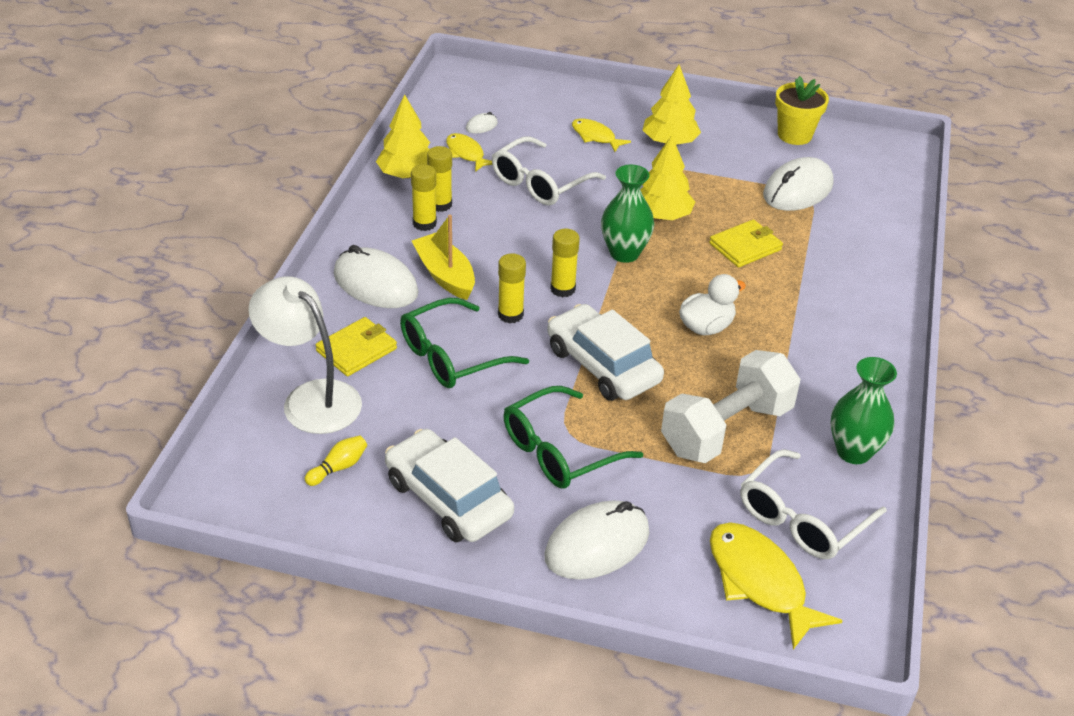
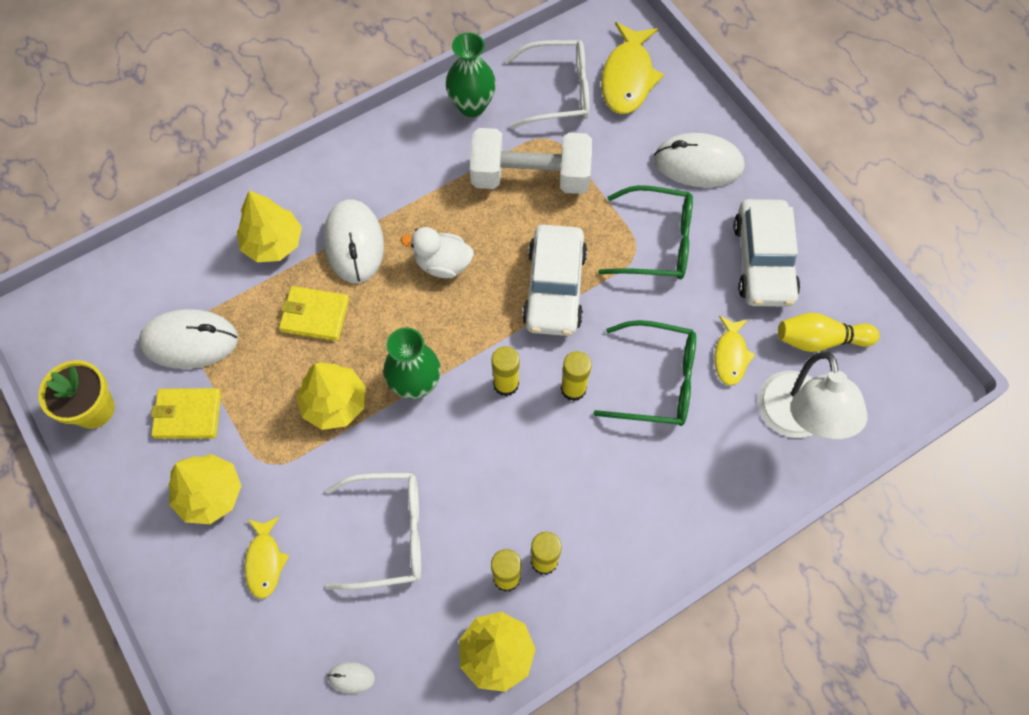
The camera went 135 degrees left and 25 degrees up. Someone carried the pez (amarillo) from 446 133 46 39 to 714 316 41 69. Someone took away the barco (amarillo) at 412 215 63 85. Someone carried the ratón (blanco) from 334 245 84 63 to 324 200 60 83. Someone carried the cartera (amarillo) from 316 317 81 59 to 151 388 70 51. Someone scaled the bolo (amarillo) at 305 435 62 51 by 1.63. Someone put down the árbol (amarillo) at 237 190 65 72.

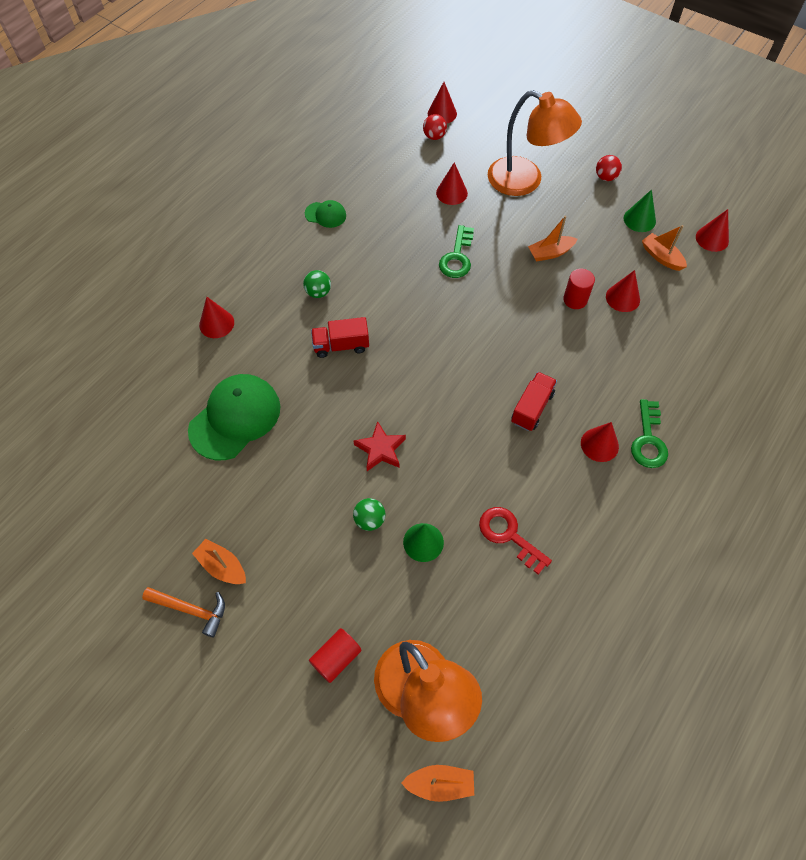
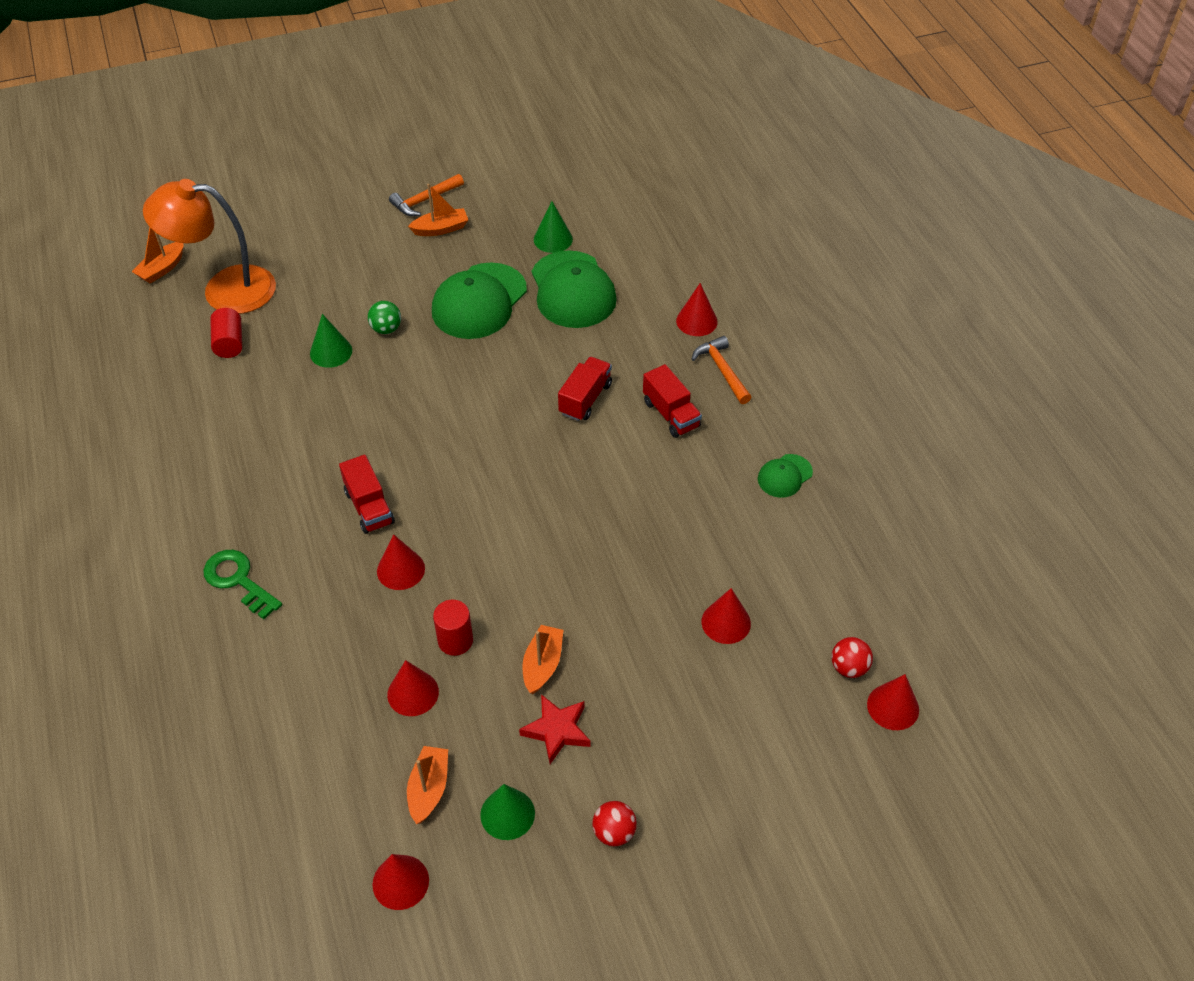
The camera went 125 degrees right and 10 degrees down. Someone took away the lámpara (naranja) at 488 90 94 106. Someone took away the llave (verde) at 439 225 35 53. Someone rotated the barco (naranja) at 642 225 45 46 by 75 degrees counterclockwise. Someone swapped the pelota (verde) at 303 270 28 28 for the camión (rojo) at 643 364 59 74. Someone carried the estrella (rojo) from 353 421 53 50 to 519 694 71 70. Someone carried the cono (rojo) from 581 422 38 40 to 377 534 48 56. Someone took away the llave (rojo) at 479 507 73 68. Someone carried the cilindro (rojo) from 309 628 53 55 to 210 308 32 50. Someone put down the cono (verde) at 534 201 39 52. Someone put down the gorra (verde) at 432 263 95 76. Someone put down the martillo (naranja) at 692 336 60 68.

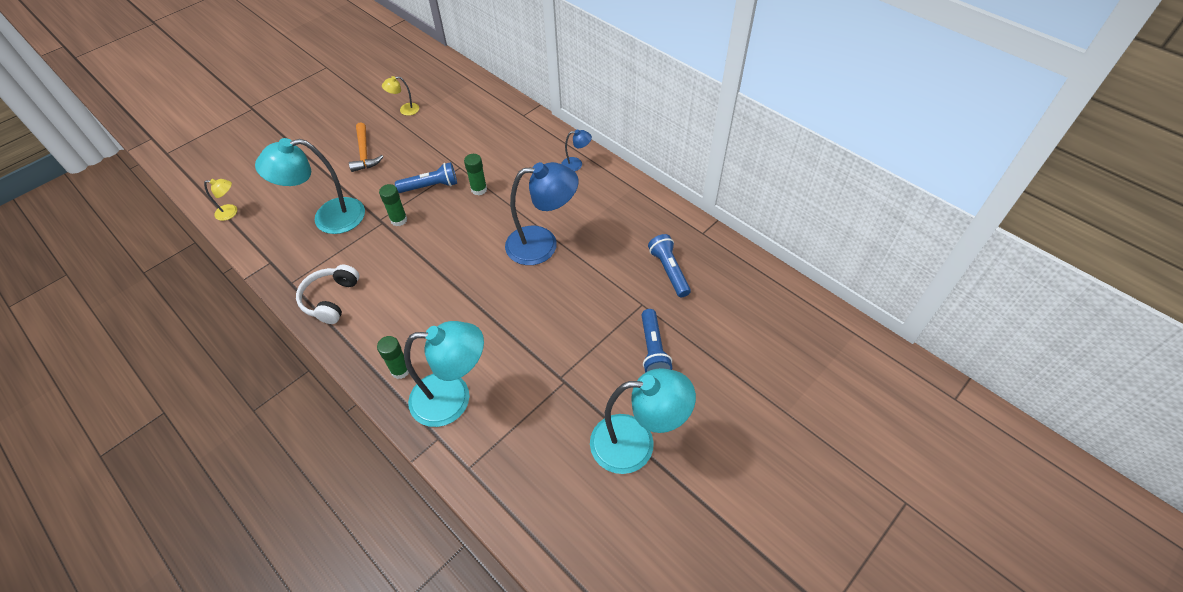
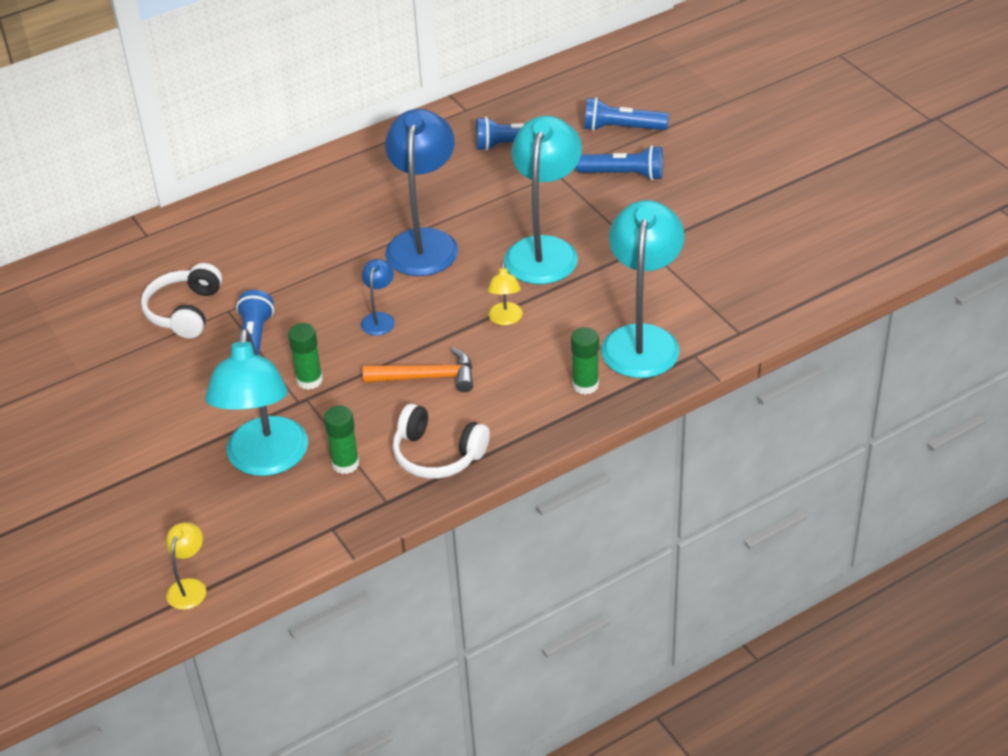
The camera went 75 degrees left and 10 degrees down. Someone carried the lámpara (amarillo) from 382 76 37 40 to 488 263 35 62. Someone carried the martillo (naranja) from 349 123 34 49 to 363 347 110 45. Someone carried the lámpara (azul) from 561 129 31 42 to 361 259 34 77. Someone carried the barra de pegamento (verde) from 464 154 23 41 to 324 405 35 69. Someone carried the lámpara (turquesa) from 590 368 106 106 to 504 116 78 168. Someone put down the lámpara de mano (azul) at 584 97 85 34. Someone put down the auriculares (blanco) at 141 263 81 75.

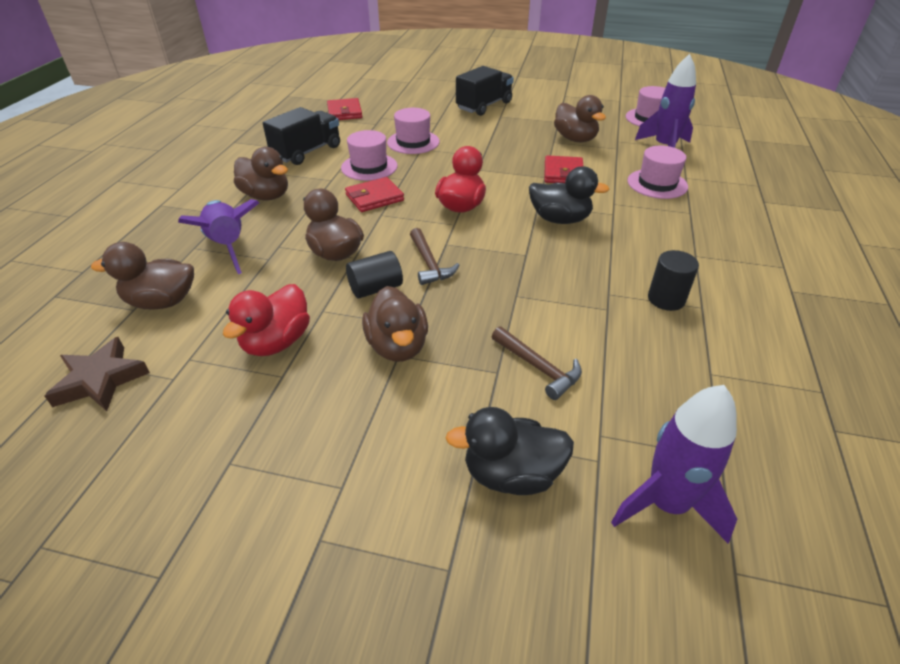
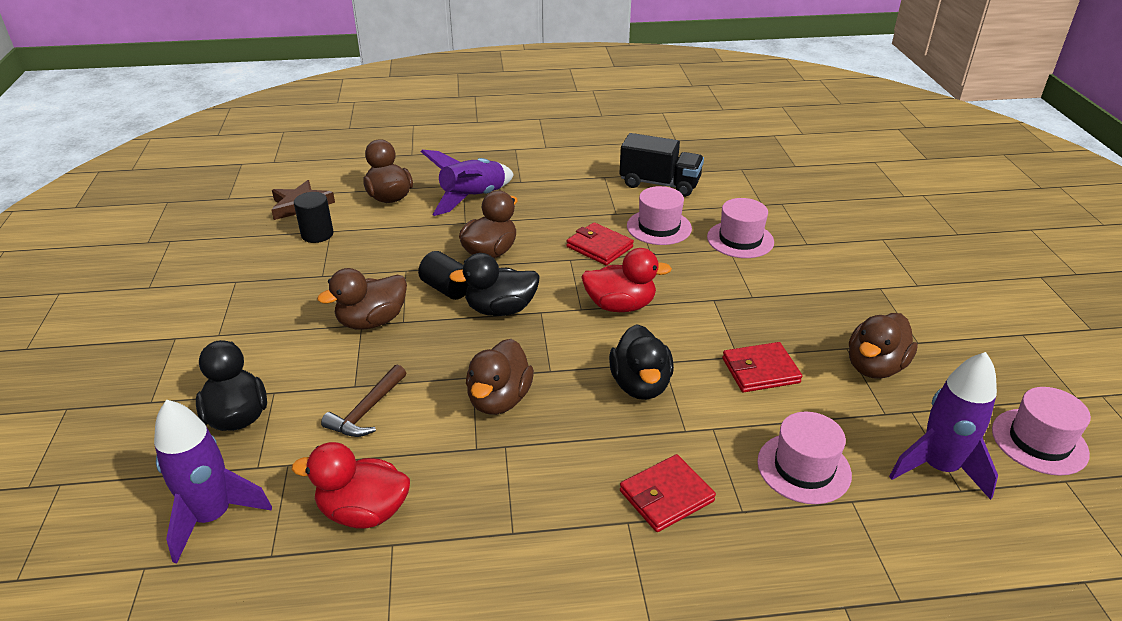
The camera went 70 degrees right and 5 degrees down. Someone took away the camión (negro) at 456 66 58 50. Someone carried the cartera (rojo) from 327 98 35 22 to 620 454 96 78. Someone carried the pato (marrón) from 234 147 54 53 to 466 339 68 76. Someone swapped the martillo (marrón) at 410 228 49 57 for the pato (negro) at 449 253 91 63. Someone carried the cilindro (negro) from 648 250 51 61 to 294 192 39 51. Someone carried the pato (rojo) from 223 284 87 72 to 292 442 118 87.

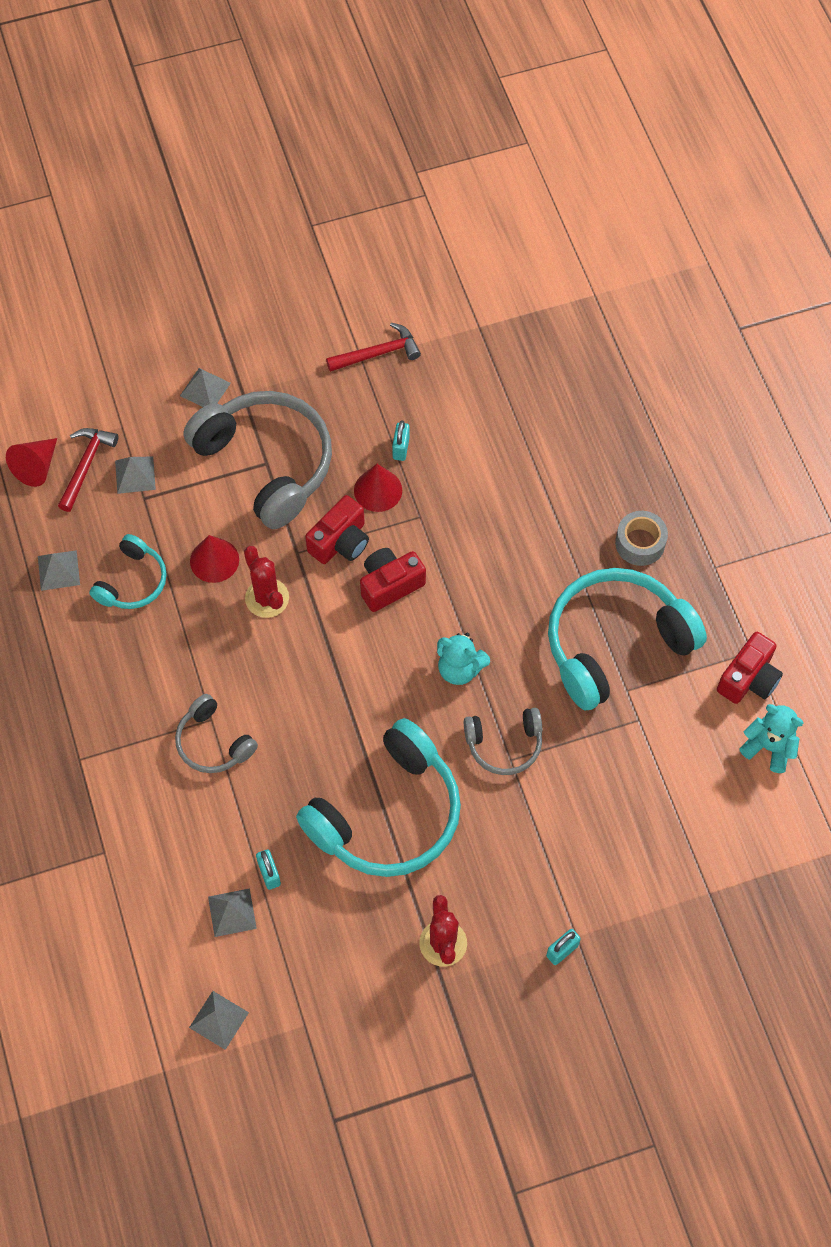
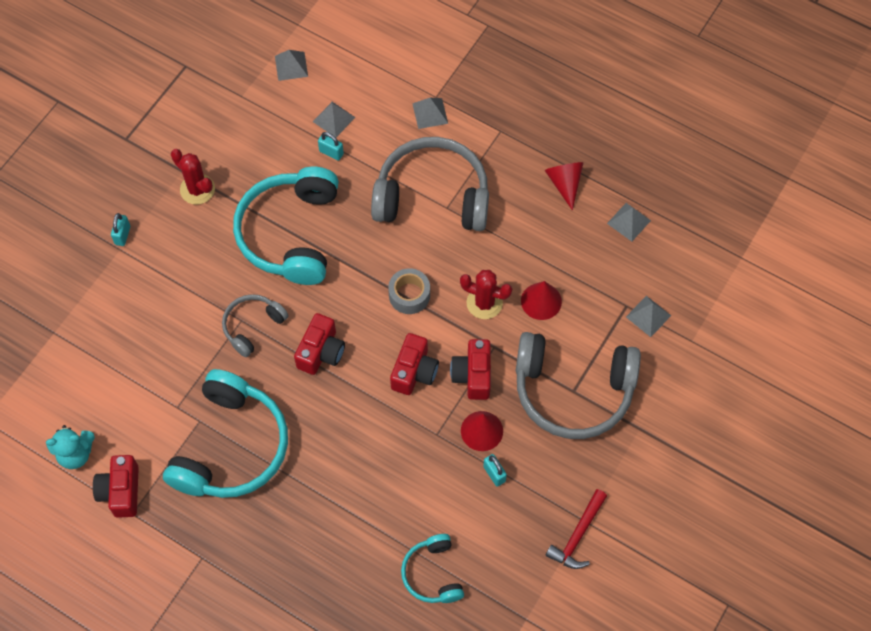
The camera went 140 degrees right and 0 degrees up. Someone carried the pirámide (gris) from 180 368 51 39 to 412 98 36 31. Someone took away the martillo (rojo) at 58 428 60 84. Someone carried the cono (rojo) from 6 438 51 49 to 545 162 38 48. Someone carried the cinta adhesiva (gris) from 615 511 53 55 to 388 268 42 46. Someone carried the auriculares (turquesa) from 89 534 78 75 to 401 534 63 69. Someone swapped the osito (turquesa) at 437 633 53 52 for the cámara (rojo) at 294 313 51 62. Someone scaled the auriculares (gris) at 175 694 83 79 by 1.93.

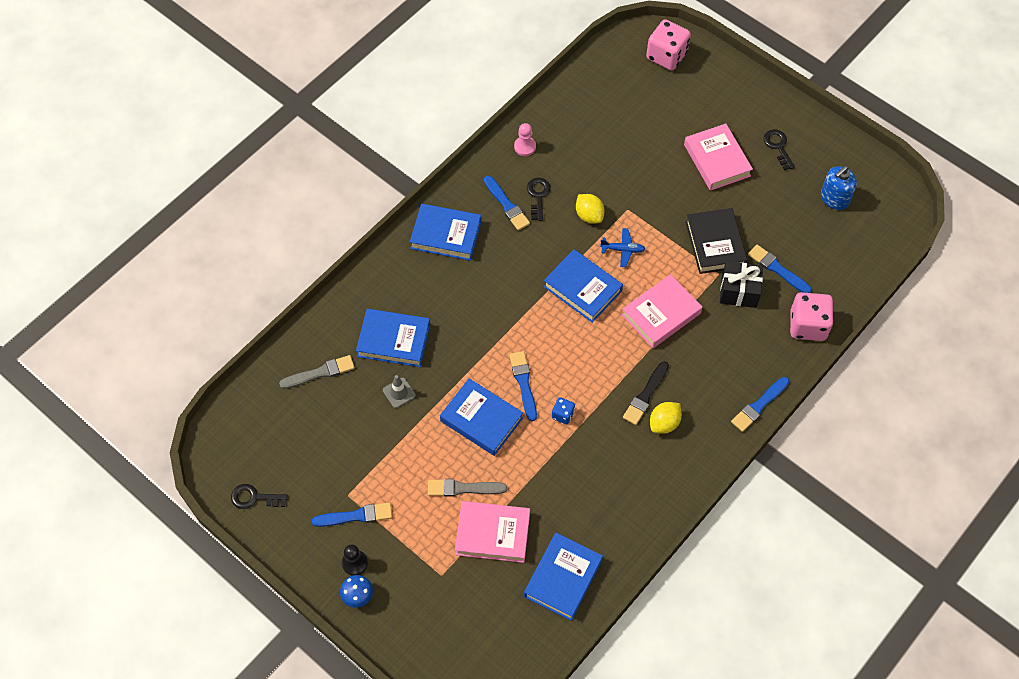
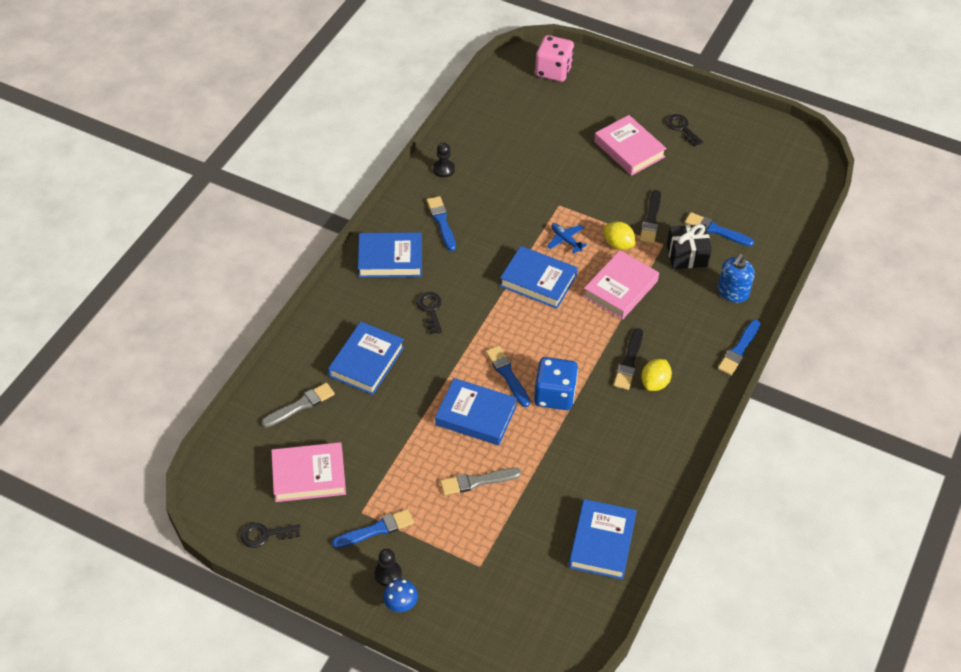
The camera went 15 degrees left and 10 degrees down. Someone repainted the peón (rosa) at 514 123 22 33, which became the peón (negro) at 433 142 22 35. Someone carried the dispensador de jabón (azul) from 821 166 36 44 to 718 254 37 49. Someone rotated the pincel (azul) at 484 176 46 55 by 150 degrees counterclockwise. Someone carried the llave (negro) from 527 178 23 43 to 416 292 26 42. Someone carried the limón (amarillo) from 576 194 29 29 to 604 222 32 28. Someone swapped the libro (negro) at 685 208 62 66 for the pincel (negro) at 640 190 21 54. Someone rotated the avión (azul) at 600 228 45 39 by 120 degrees counterclockwise. Someone took away the dado (rosa) at 790 292 44 49. Someone rotated the libro (azul) at 356 309 74 58 by 60 degrees counterclockwise. Someone took away the cono de tráfico (gris) at 383 375 33 33. Someone scaled the dado (azul) at 552 397 23 27 by 2.02. Someone carried the libro (rosa) from 455 501 75 62 to 271 442 75 60.

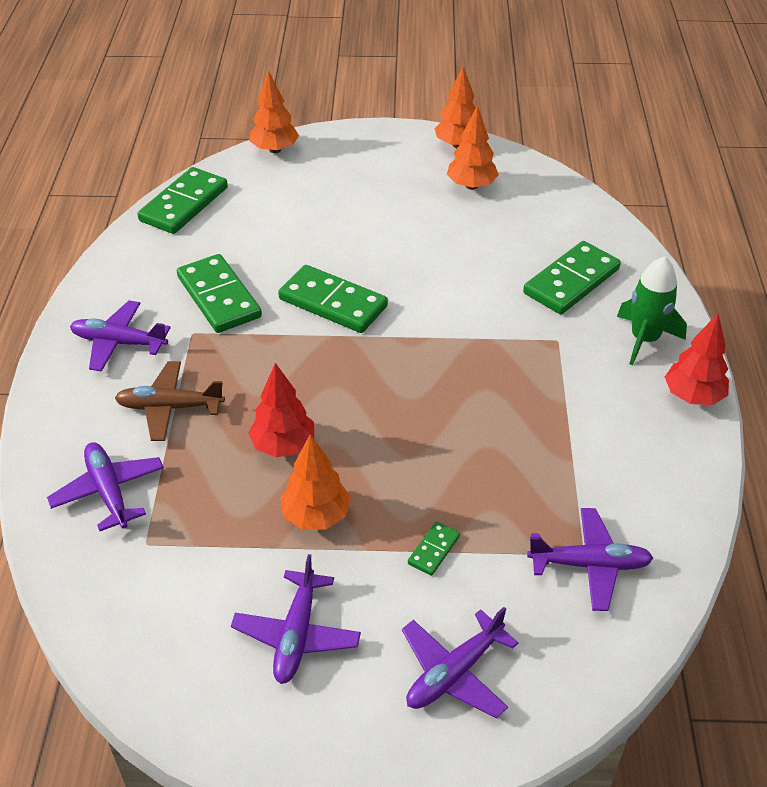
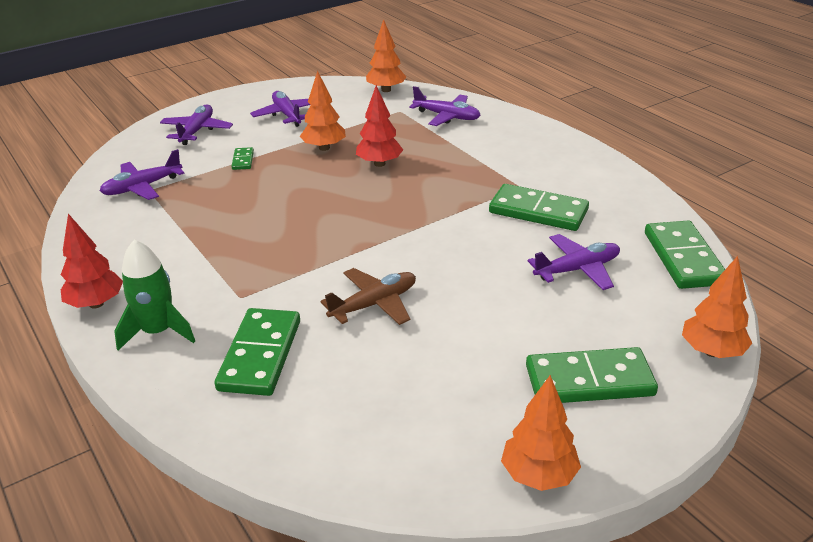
The camera went 145 degrees right and 10 degrees down. Someone carried the árbol (naranja) from 447 106 52 84 to 366 19 40 73. Someone carried the ficha de dominó (verde) from 278 265 110 68 to 526 347 132 56. Someone carried the avión (morado) from 70 300 101 72 to 528 234 92 56. Someone carried the avión (marrón) from 115 361 110 80 to 320 268 96 57.

